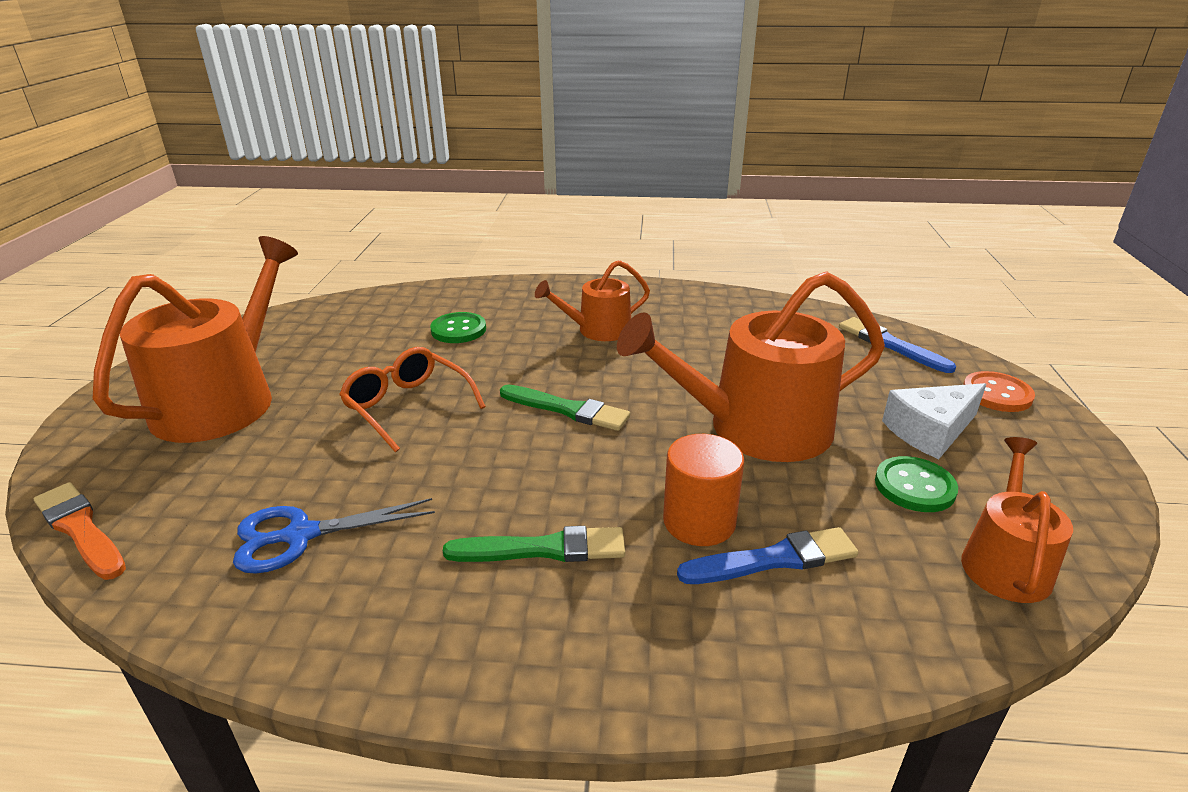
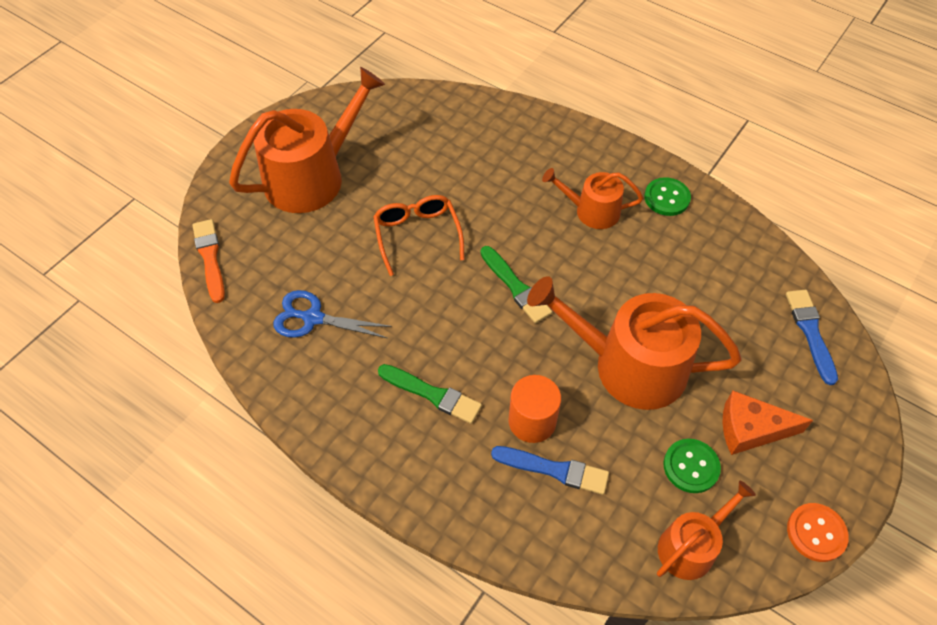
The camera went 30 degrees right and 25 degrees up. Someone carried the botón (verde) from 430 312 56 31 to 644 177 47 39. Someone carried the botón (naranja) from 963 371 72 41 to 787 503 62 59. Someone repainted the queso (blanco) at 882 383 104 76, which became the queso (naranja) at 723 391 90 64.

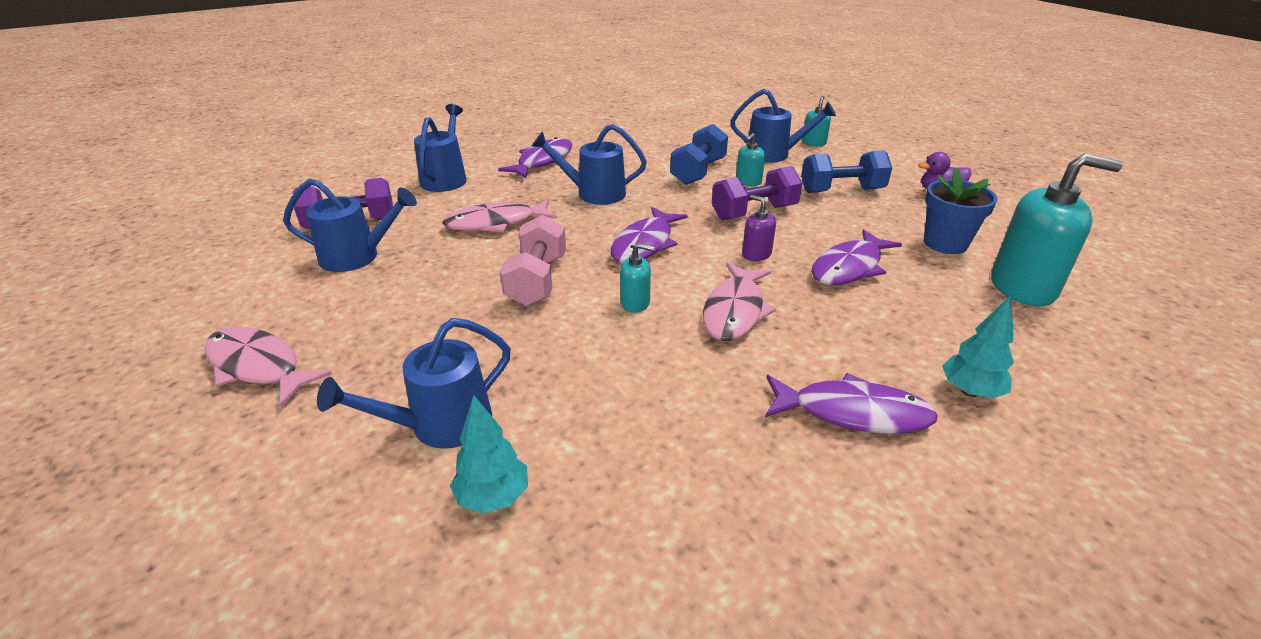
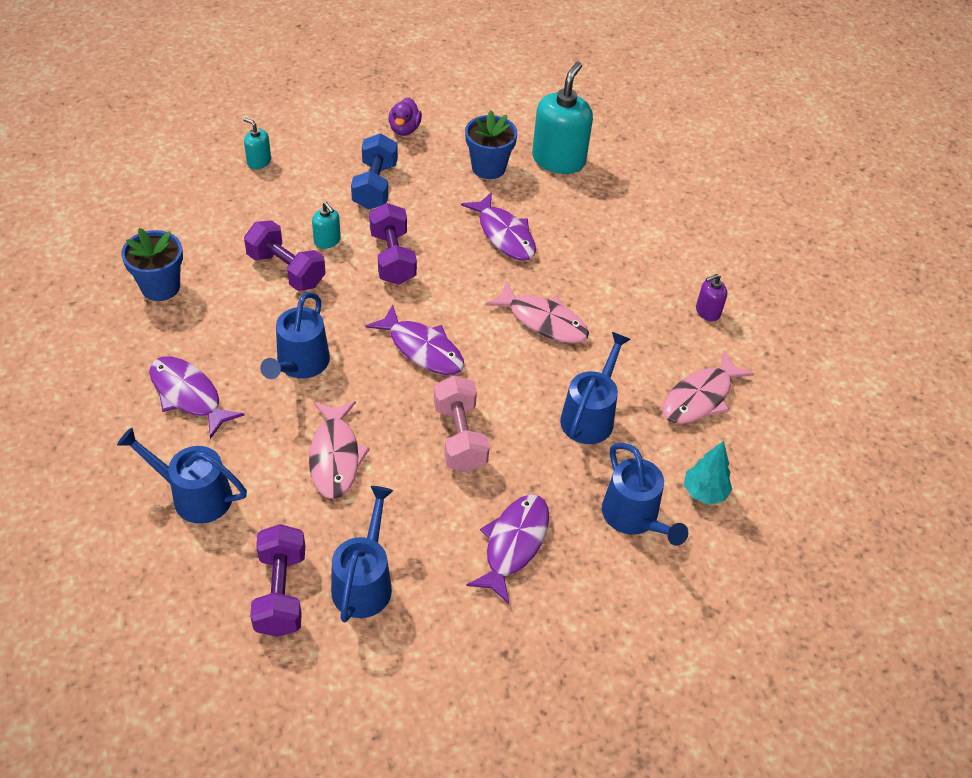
The camera went 80 degrees left and 15 degrees up. Someone carried the regadera (azul) from 731 89 105 74 to 560 332 71 112. Someone repainted the mancuerna (azul) at 670 124 58 61, which became the mancuerna (morado) at 244 220 82 71. Someone carried the dispensador de jabón (morado) from 742 195 34 66 to 696 274 31 47. Someone rotated the mancuerna (rosa) at 500 215 66 91 by 60 degrees clockwise. Someone took away the dispensador de jabón (turquesa) at 620 243 35 70. Someone took away the árbol (turquesa) at 942 295 72 103. Someone carried the pez (rosa) from 204 327 128 80 to 662 351 92 73. Someone carried the pez (morado) from 765 373 173 61 to 466 494 83 110. Someone put down the maceta (azul) at 121 228 62 73.

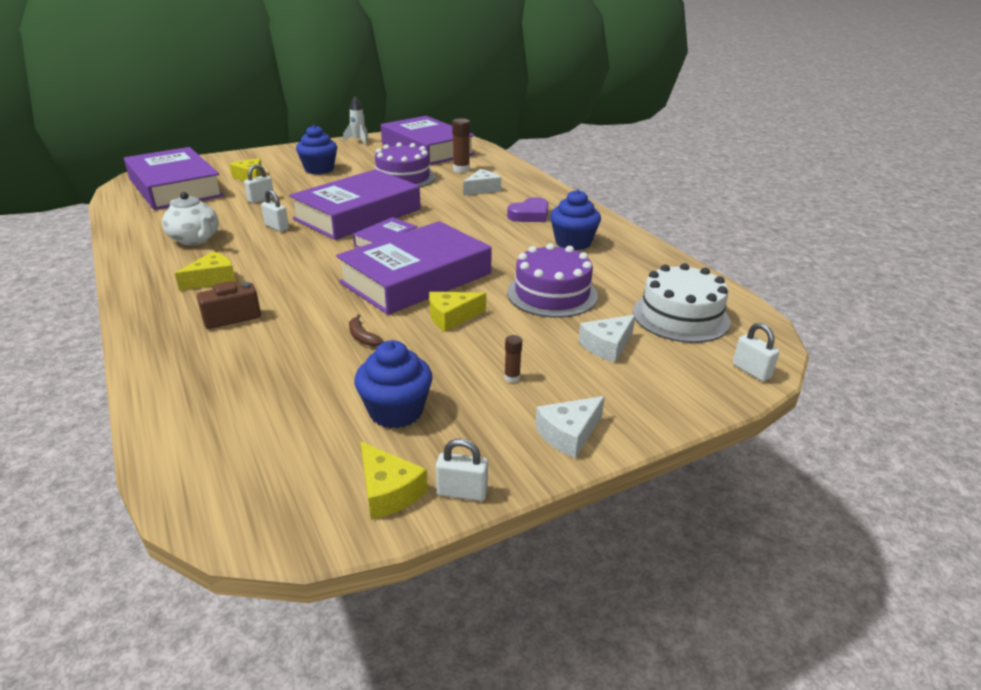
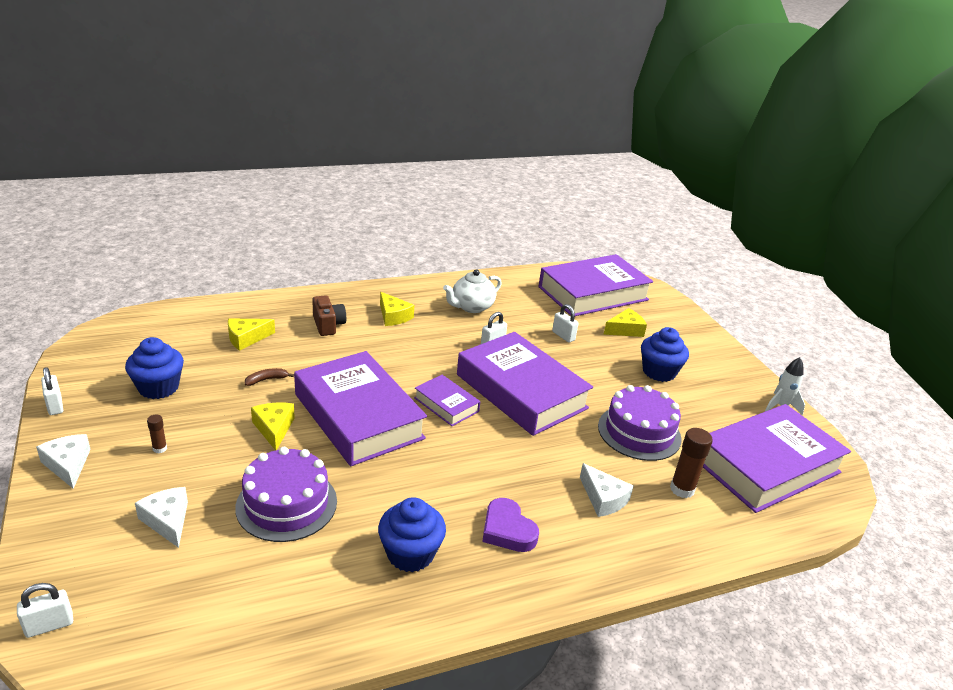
The camera went 95 degrees right and 0 degrees up. Someone took away the tarta (blanco) at 633 263 97 80. Someone rotated the candado (blanco) at 436 438 52 63 by 45 degrees counterclockwise. Someone carried the queso (amarillo) from 361 442 67 78 to 228 319 47 32.

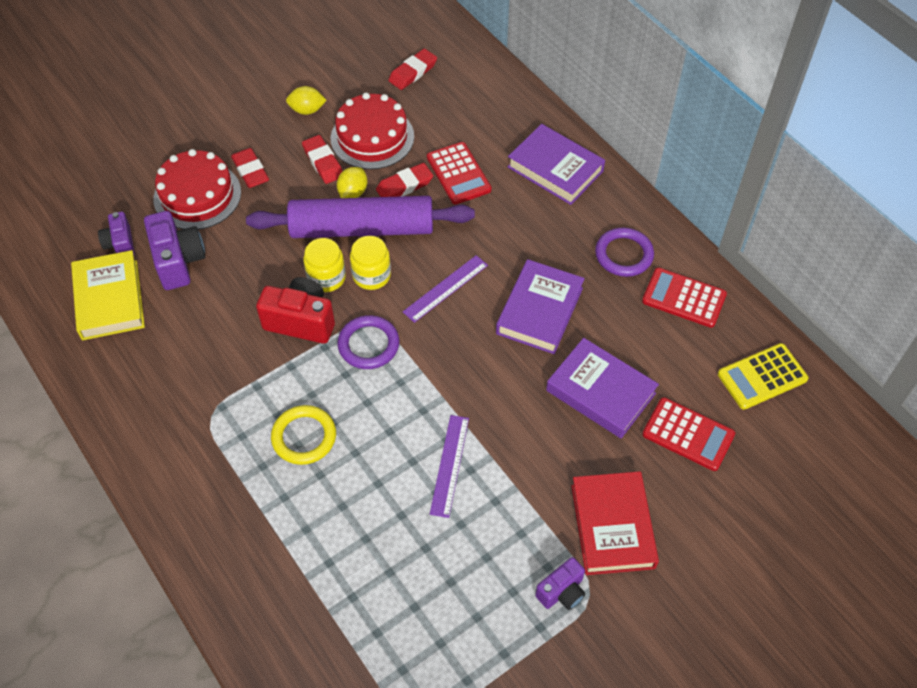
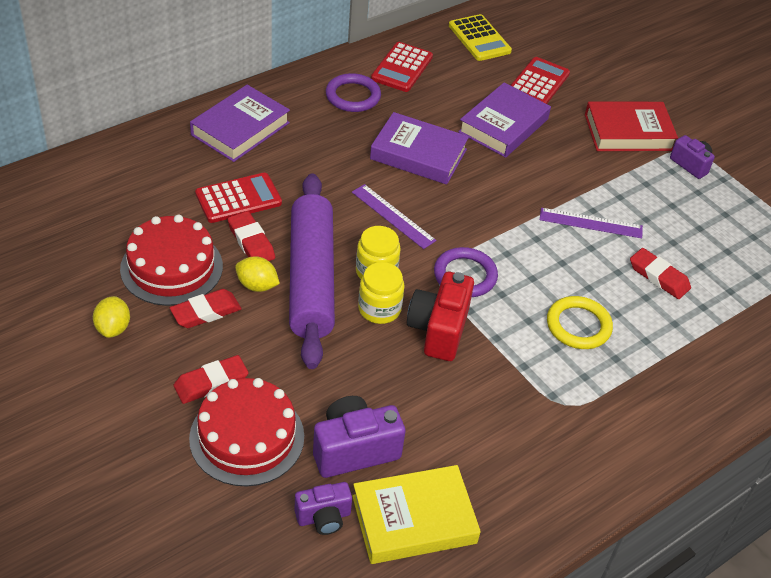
The camera went 95 degrees left and 10 degrees down. Someone carried the goma de borrar (rojo) from 388 49 49 41 to 630 248 61 51.

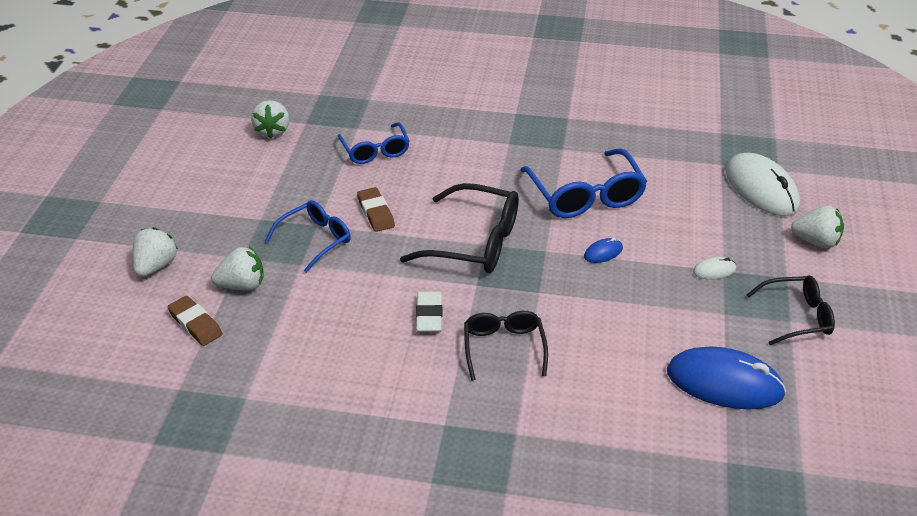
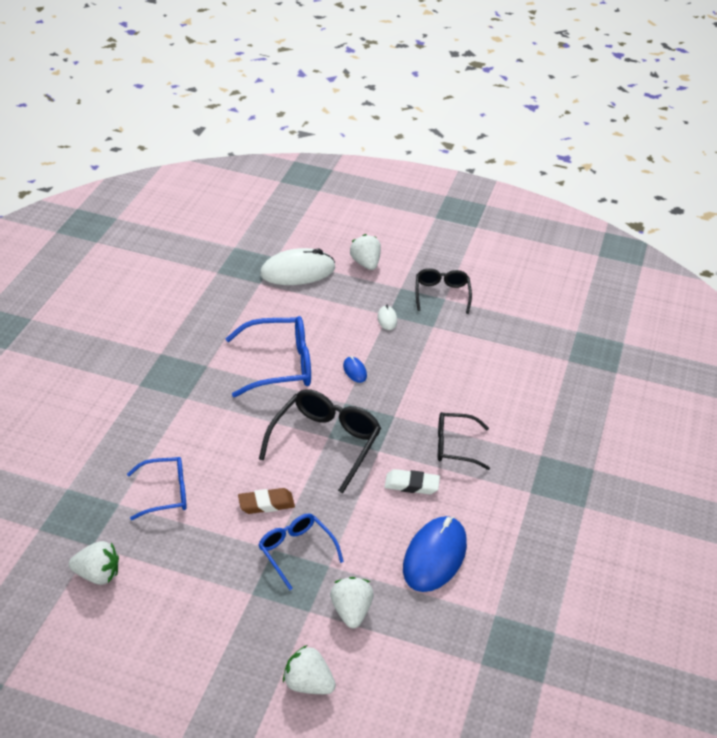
The camera went 85 degrees left and 0 degrees up. Someone rotated the fresa (blanco) at 791 206 53 42 by 45 degrees counterclockwise. Someone took away the goma de borrar (marrón) at 167 296 56 50. Someone carried the ratón (azul) from 667 347 119 63 to 403 516 64 76.

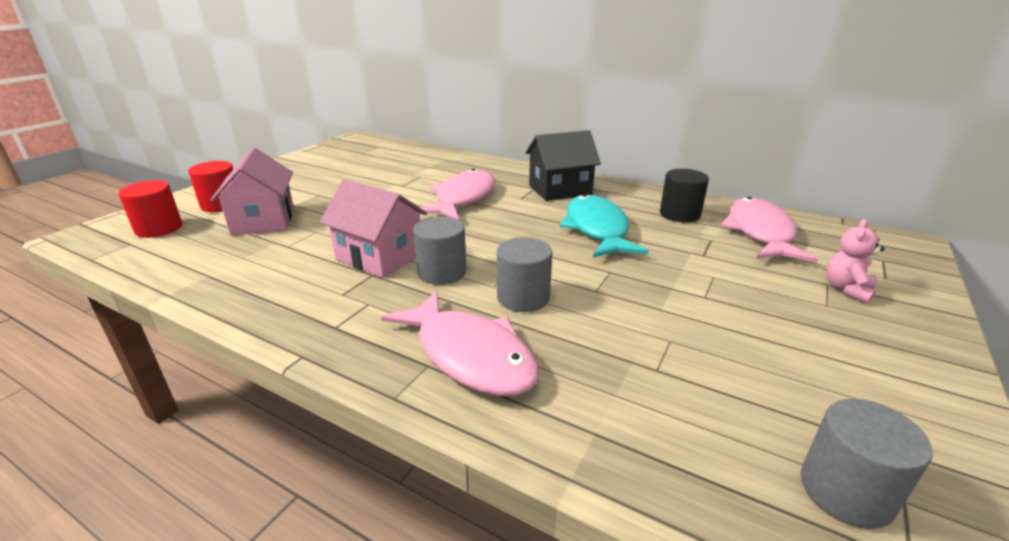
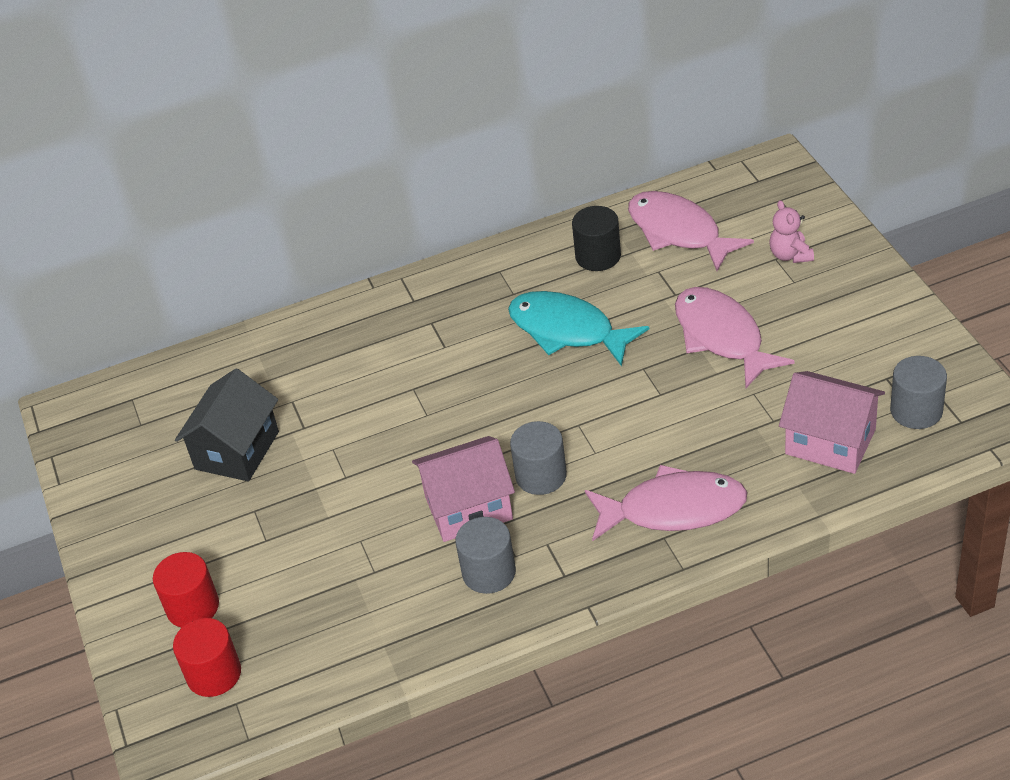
The camera went 45 degrees left and 15 degrees up. Someone carried the casa (negro) from 525 130 76 71 to 175 368 104 113. Someone carried the casa (rosa) from 211 148 83 87 to 779 371 106 103. Someone carried the pez (rosa) from 420 169 76 51 to 675 287 120 101. Someone carried the cilindro (gris) from 497 237 55 75 to 455 517 61 77.

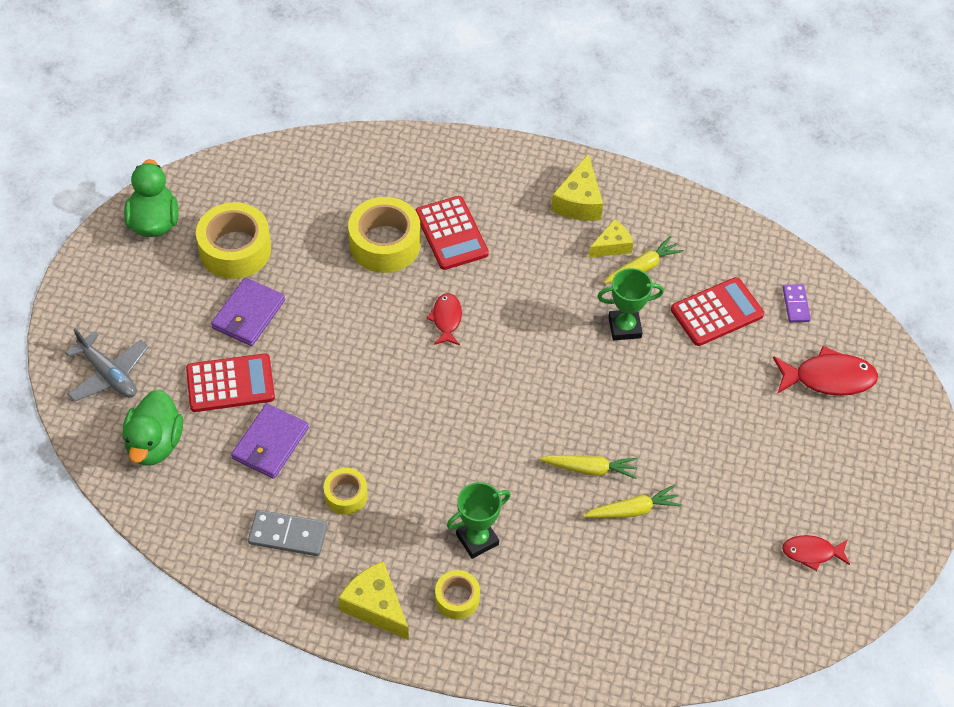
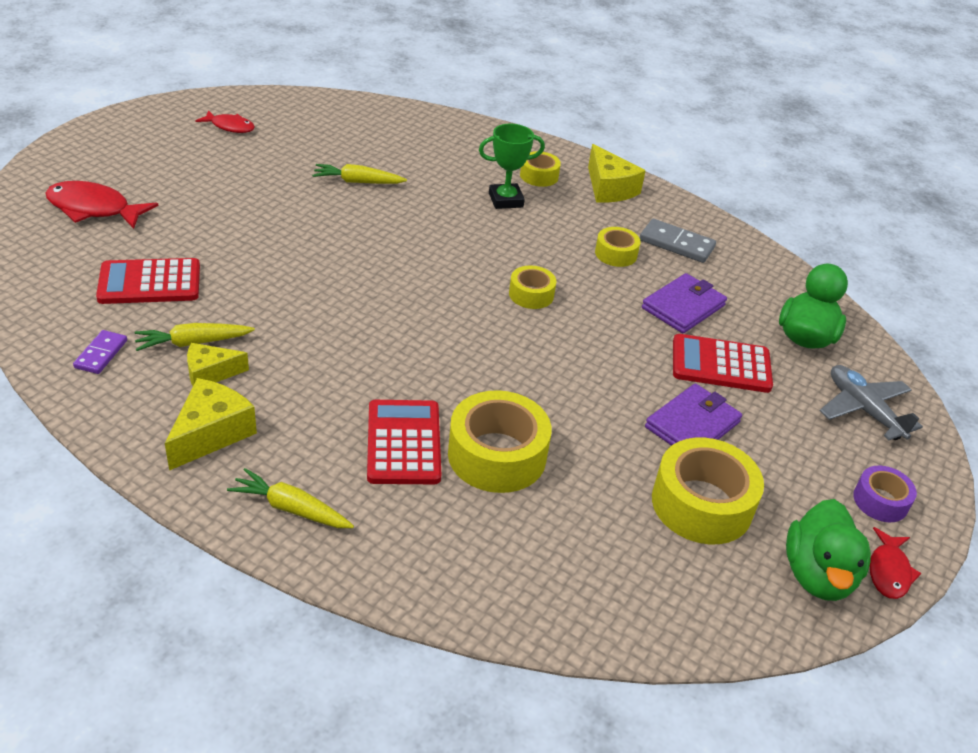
The camera went 165 degrees left and 15 degrees down. Someone took away the trofeo (verde) at 597 268 67 72. Someone carried the ficha de dominó (morado) from 783 284 28 38 to 73 330 54 44. Someone carried the pez (rojo) from 426 293 36 52 to 870 527 52 72. Someone carried the zanahoria (amarillo) from 539 455 99 24 to 227 468 127 60. Someone put down the cinta adhesiva (amarillo) at 509 265 47 44. Someone put down the cinta adhesiva (morado) at 853 466 64 56.

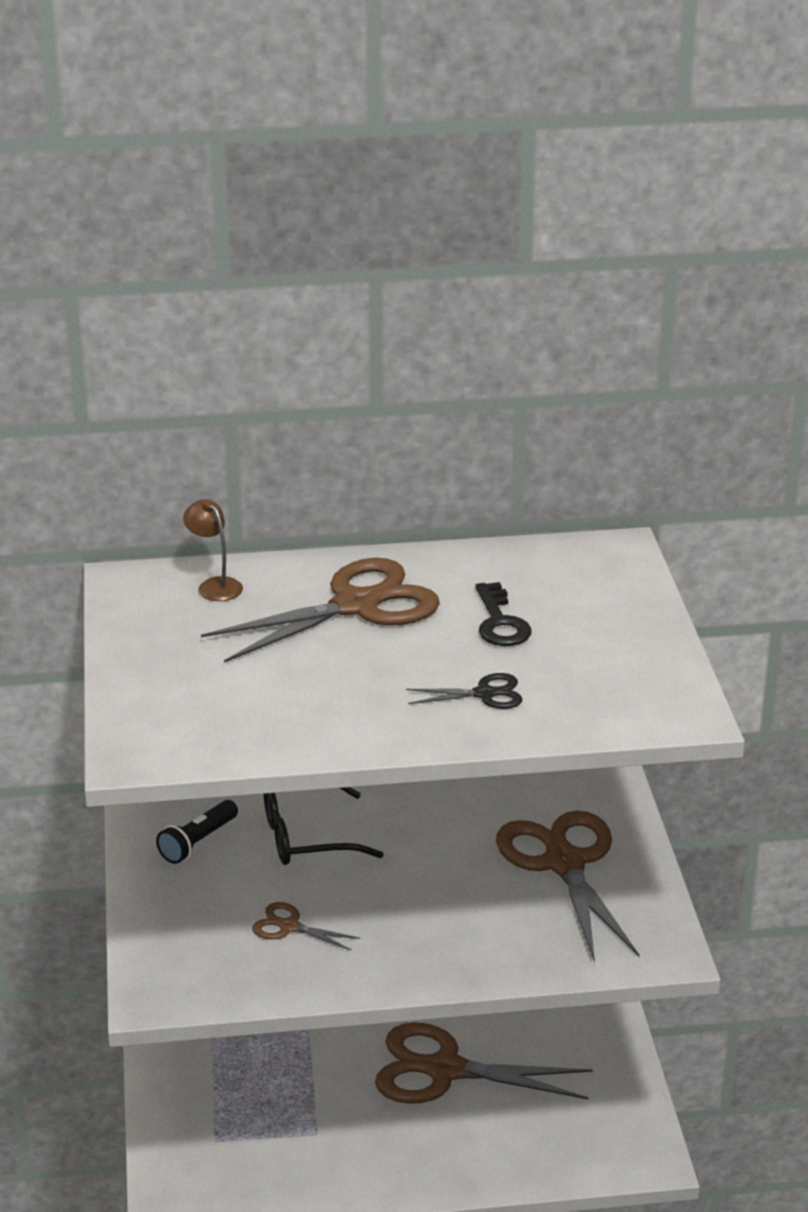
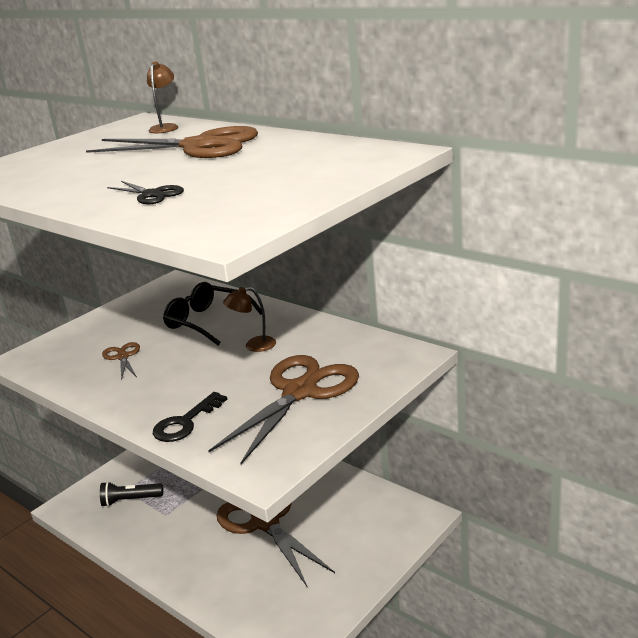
The camera went 50 degrees right and 5 degrees down. Someone carried the llave (negro) from 475 582 57 64 to 153 392 74 50. Someone carried the lámpara de mano (negro) from 156 800 82 64 to 100 482 63 25. Someone put down the lámpara (marrón) at 223 287 53 65.

